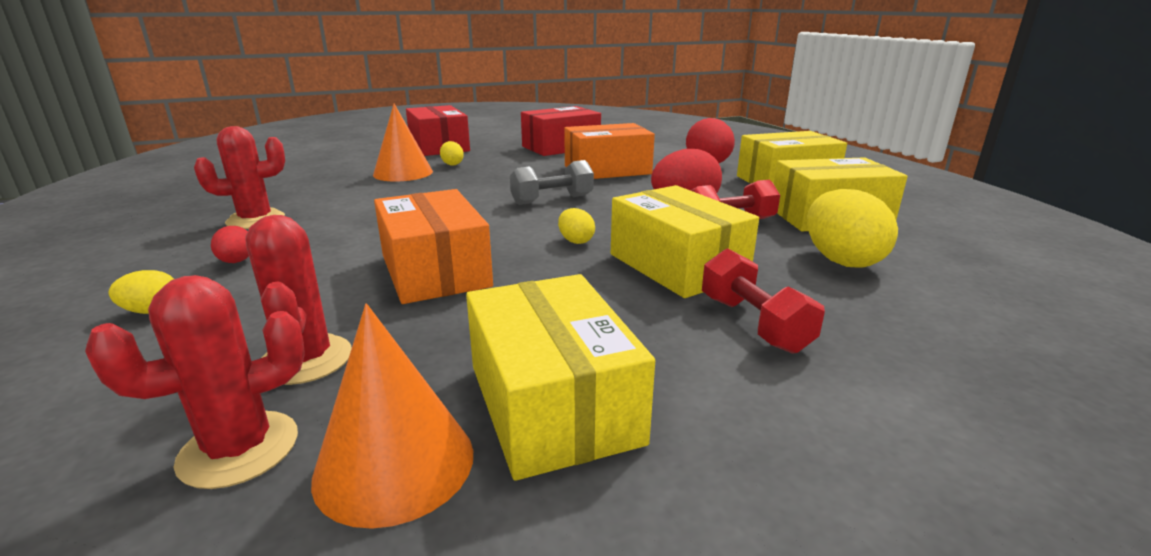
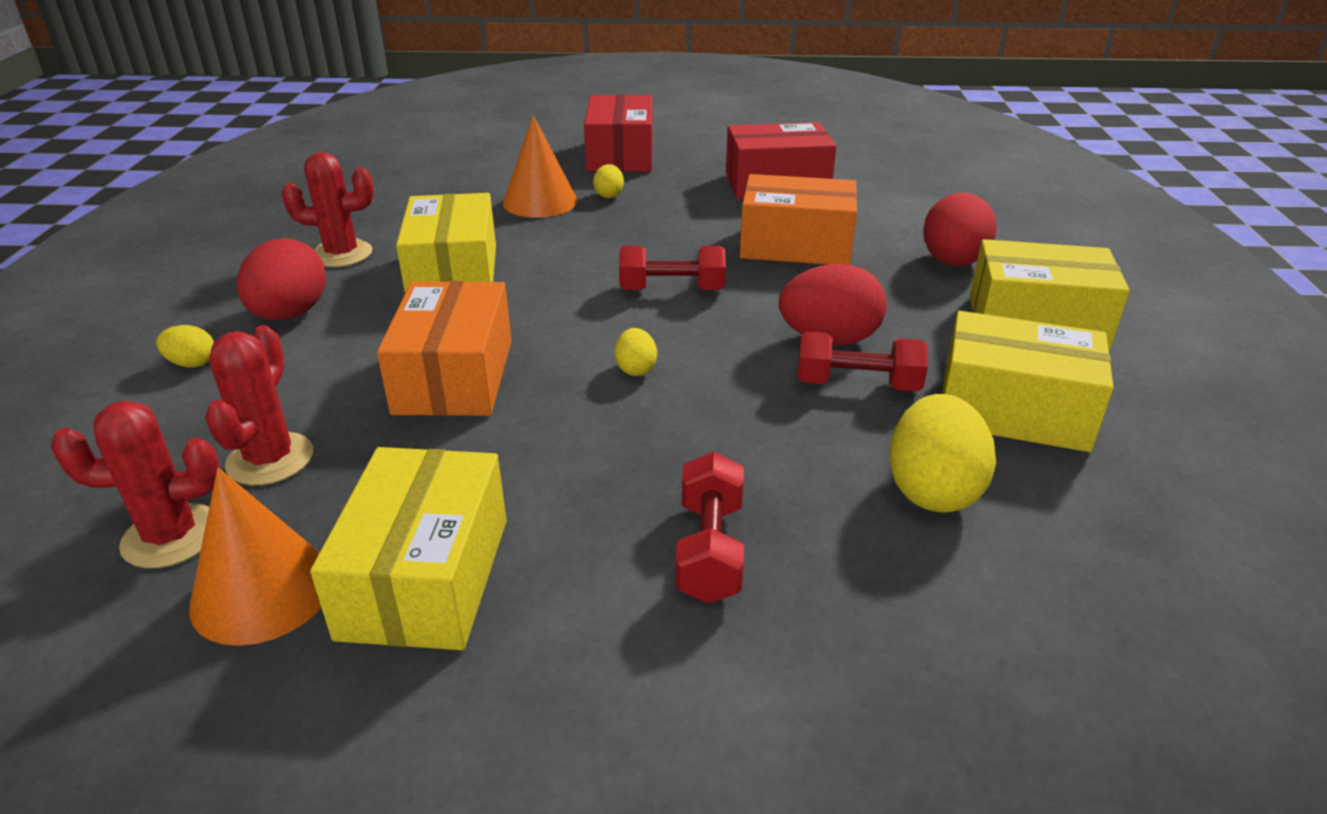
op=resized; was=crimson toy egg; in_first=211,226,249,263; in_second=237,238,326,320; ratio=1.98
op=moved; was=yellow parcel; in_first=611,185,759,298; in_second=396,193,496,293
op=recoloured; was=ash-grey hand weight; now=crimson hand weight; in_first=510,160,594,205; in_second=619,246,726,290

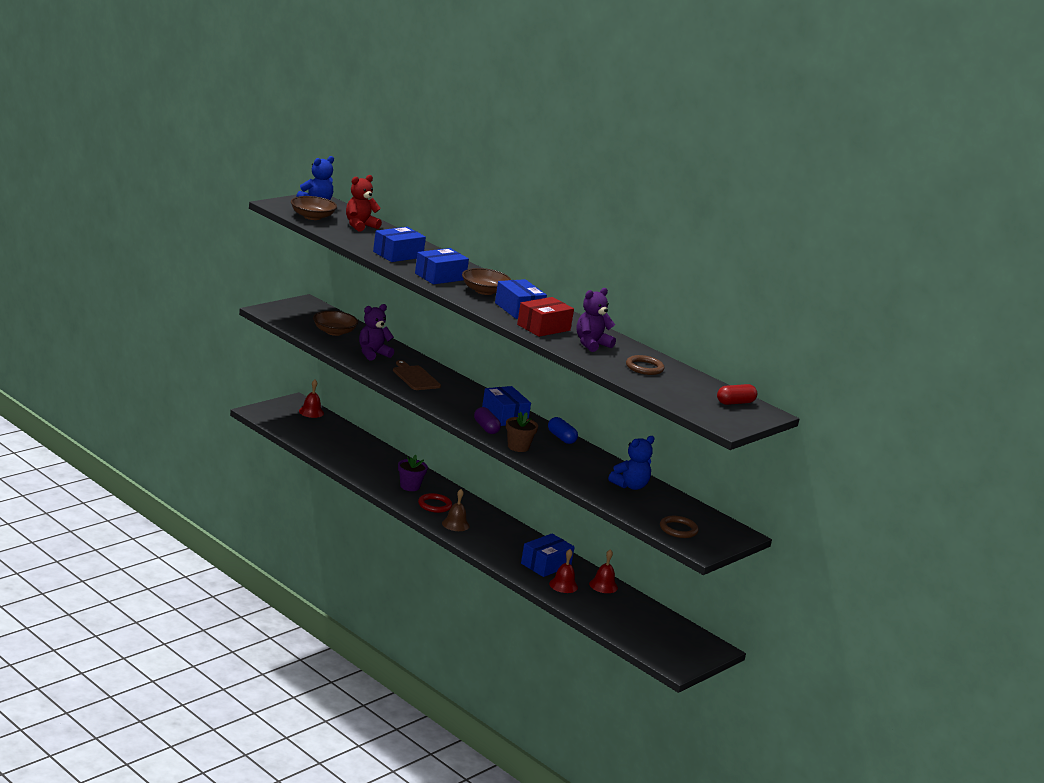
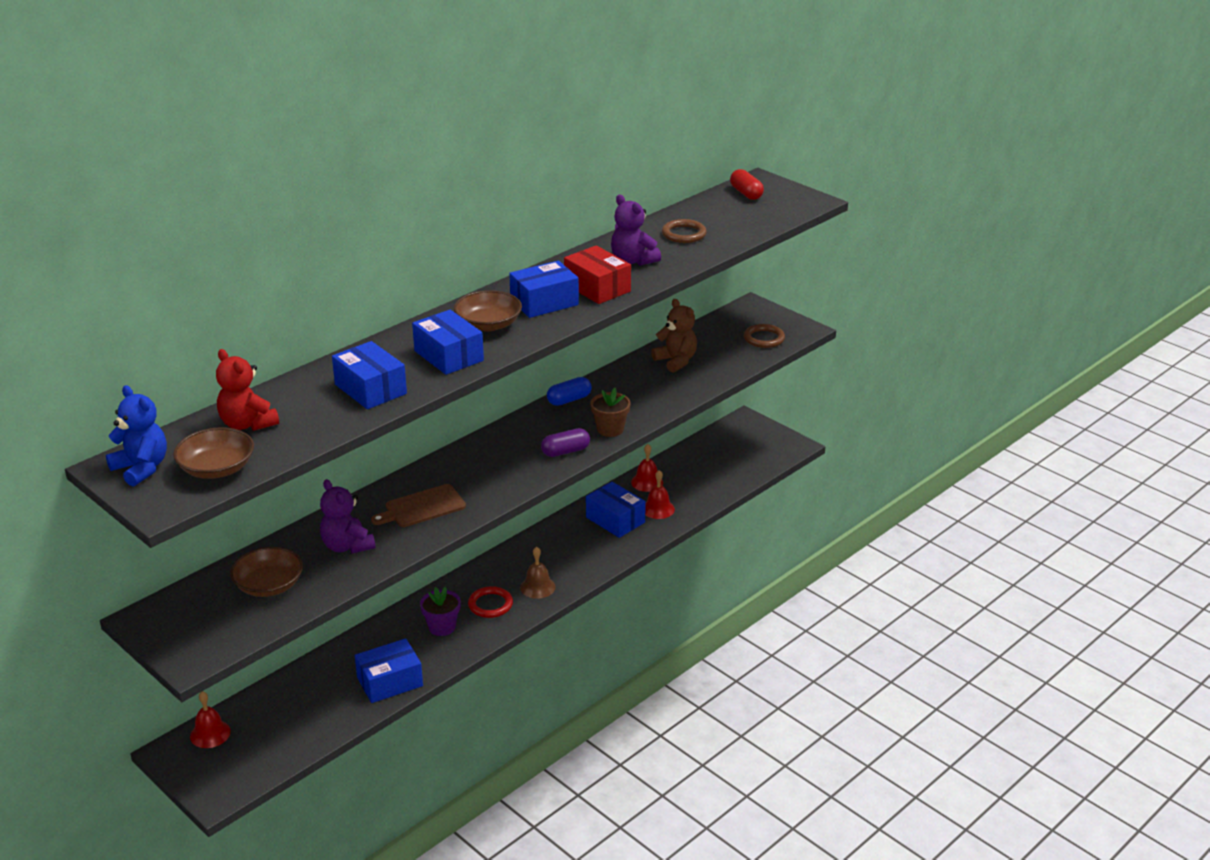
op=moved; was=cobalt parcel; in_first=482,386,531,426; in_second=355,638,423,703
op=recoloured; was=cobalt teddy bear; now=dark brown teddy bear; in_first=608,436,654,490; in_second=651,299,697,373

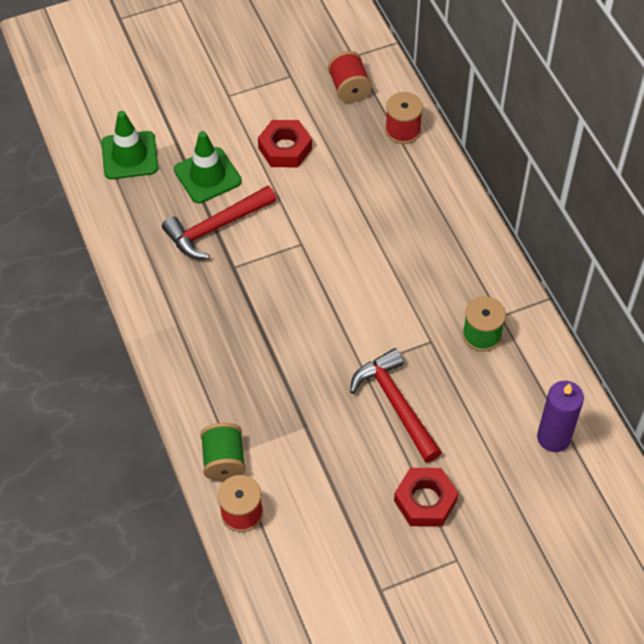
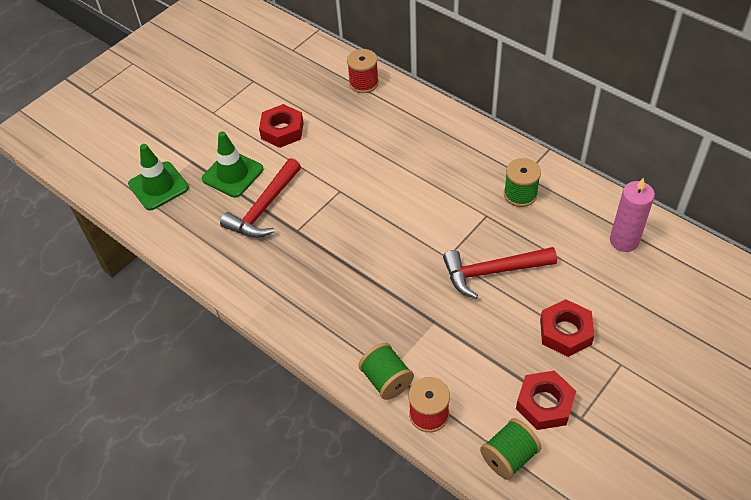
op=turned; was=crimson carpenter's hammer; in_first=350,348,442,463; in_second=443,247,557,299; clockwise=-45
op=added; now=leaf-green reel of thread; in_second=480,418,541,480
op=added; now=crimson hexagon nut; in_second=516,370,576,430
op=recoloured; was=purple wax candle; now=rosy wax candle; in_first=537,381,584,452; in_second=610,178,655,252
op=removed; was=crimson reel of thread; in_first=328,51,372,103

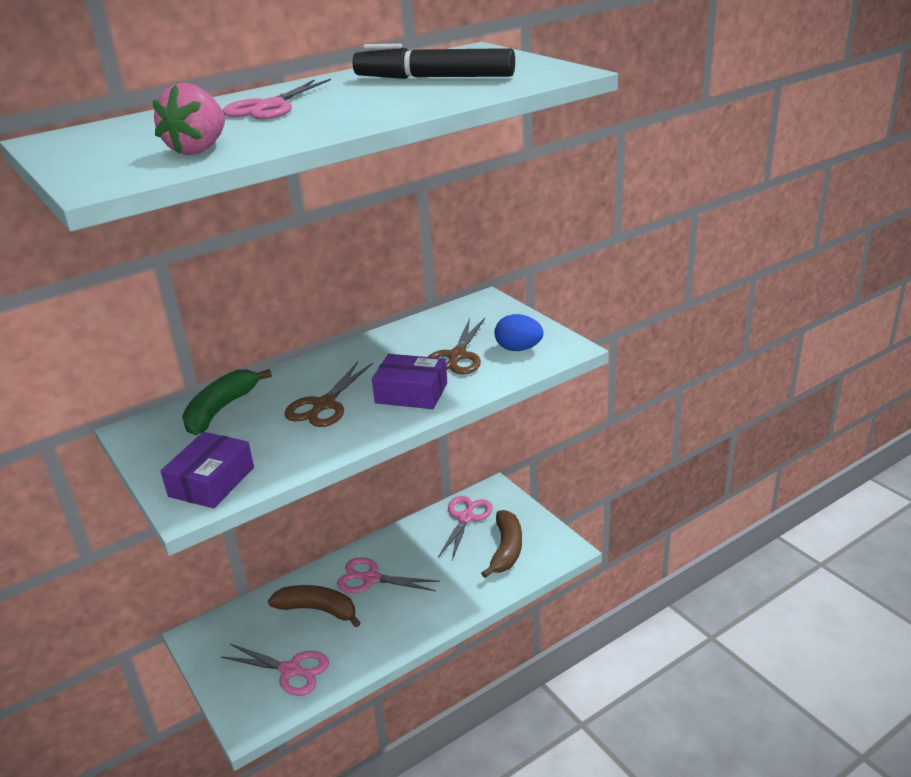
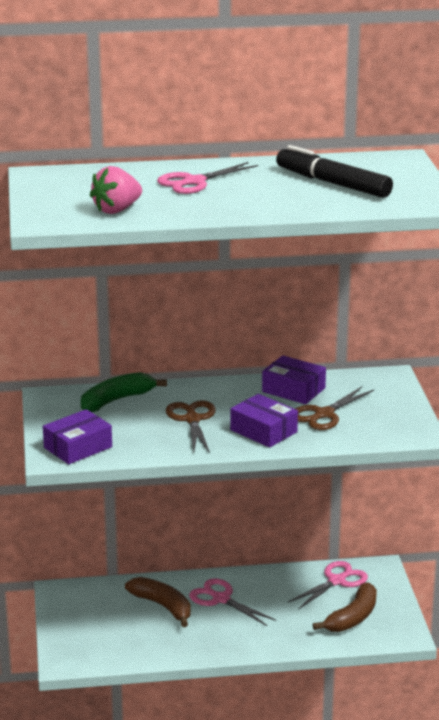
op=turned; was=dark brown scissors; in_first=284,362,373,427; in_second=166,400,216,453; clockwise=120
op=added; now=purple parcel; in_second=262,355,326,404
op=removed; was=rosy scissors; in_first=221,644,329,696
op=removed; was=cobalt toy egg; in_first=495,314,544,351

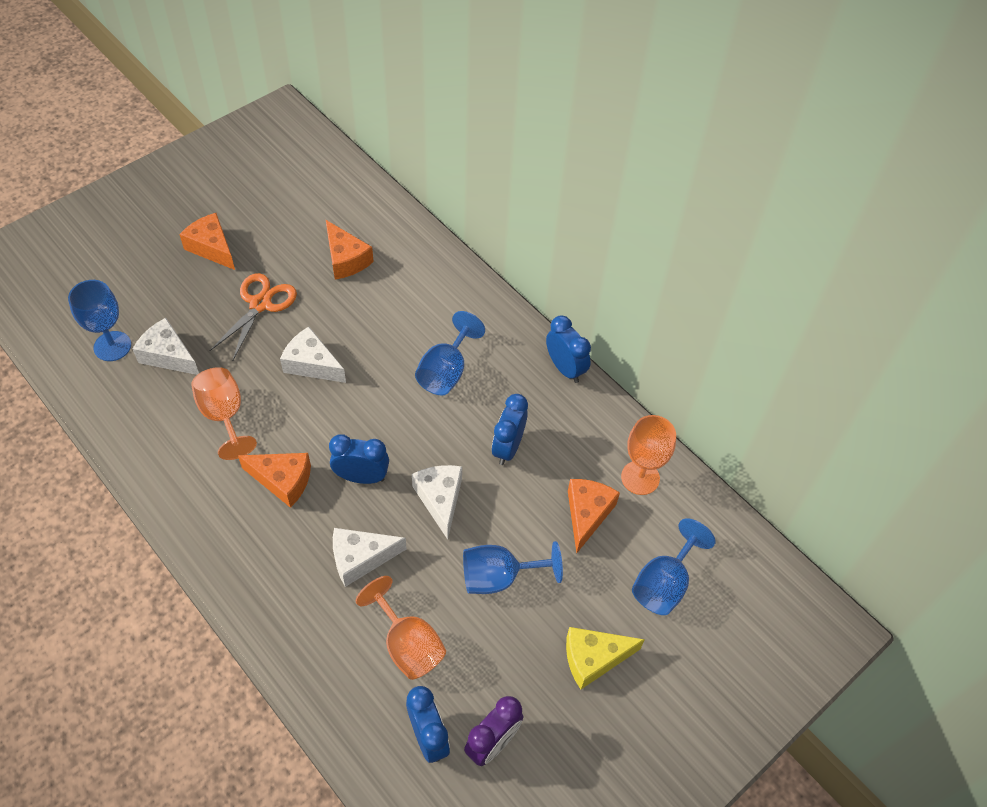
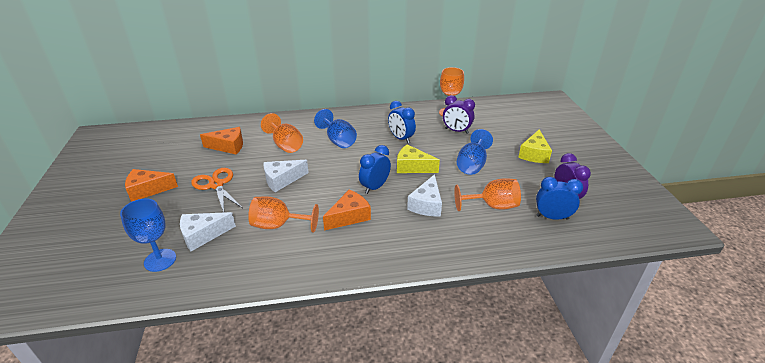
op=added; now=orange goblet; in_second=261,113,303,153
op=recoloured; was=pure white cheese wedge; now=yellow cheese wedge; in_first=412,465,462,539; in_second=397,144,440,173
op=replaced; was=orange cheese wedge; now=purple alarm clock; in_first=568,479,620,554; in_second=443,95,475,134
op=removed; was=cobalt alarm clock; in_first=546,315,591,383
op=removed; was=cobalt goblet; in_first=632,518,716,615

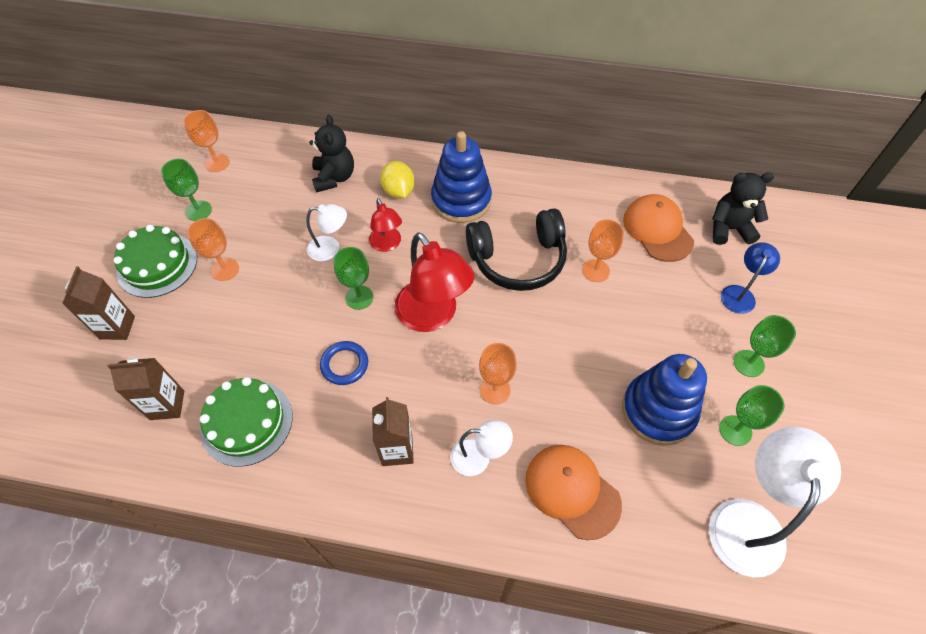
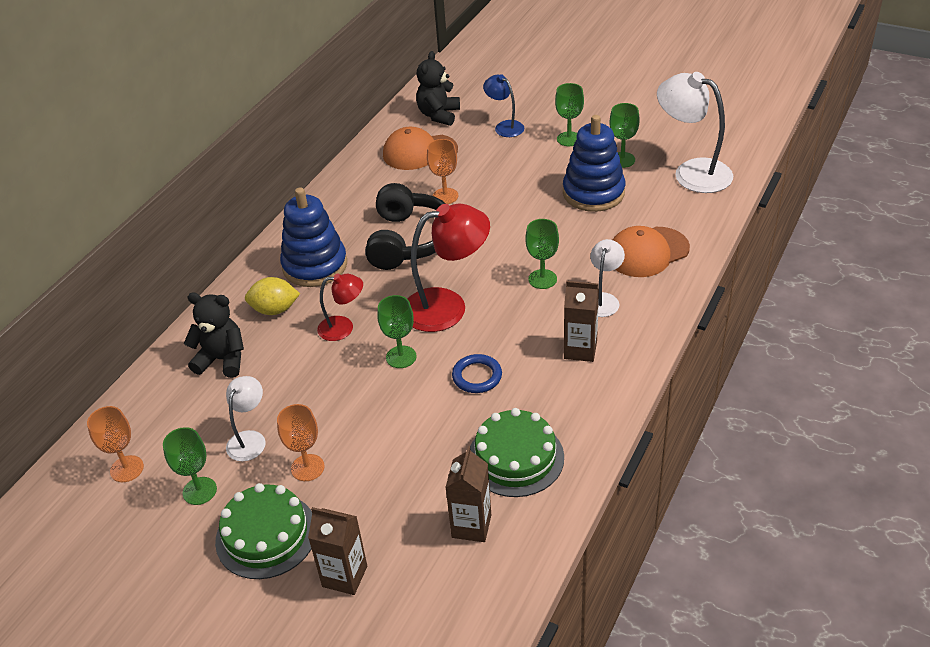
op=moved; was=pure white desk lamp; in_first=306,204,347,261; in_second=226,376,266,461
op=recoloured; was=orange goblet; now=leaf-green goblet; in_first=479,343,517,405; in_second=525,219,559,289

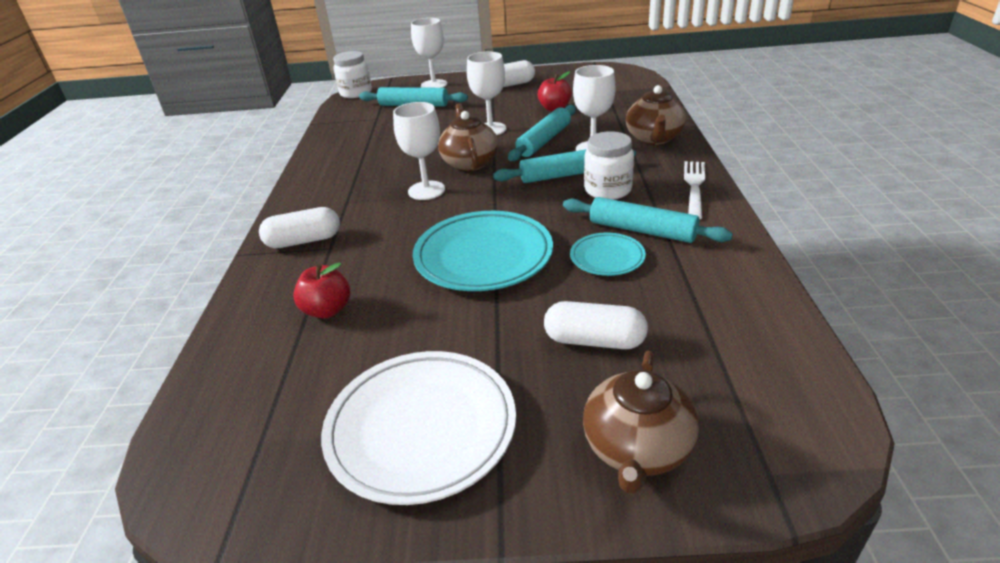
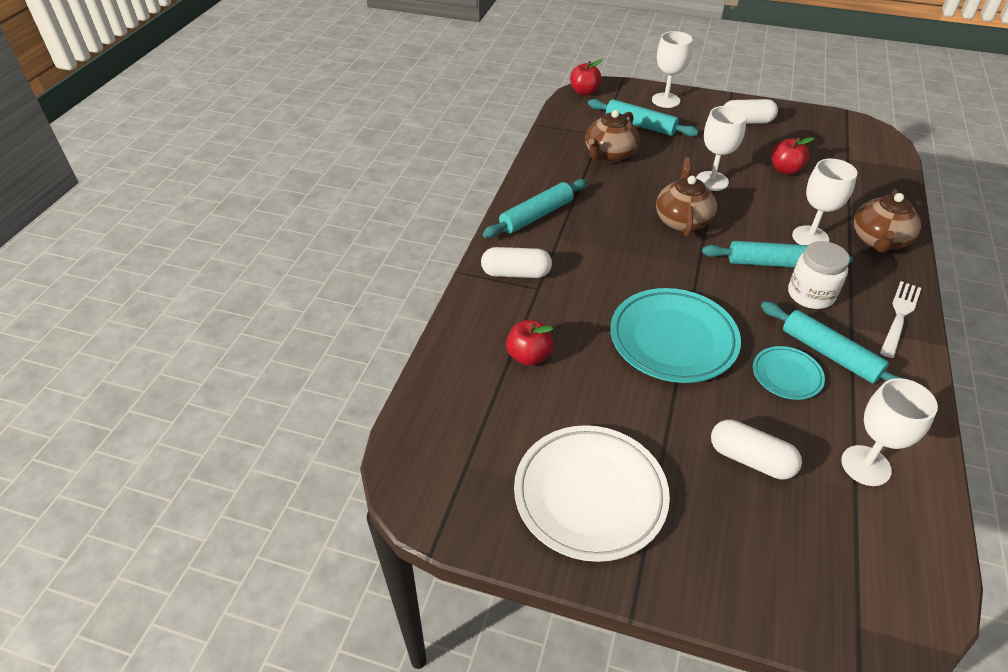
op=moved; was=turquoise rolling pin; in_first=508,105,576,161; in_second=483,179,587,238
op=replaced; was=pure white jar; now=crimson toy apple; in_first=333,51,372,98; in_second=570,59,602,95
op=moved; was=dark brown teapot; in_first=583,351,699,494; in_second=586,110,639,163
op=moved; was=pure white goblet; in_first=393,102,445,200; in_second=841,378,938,486

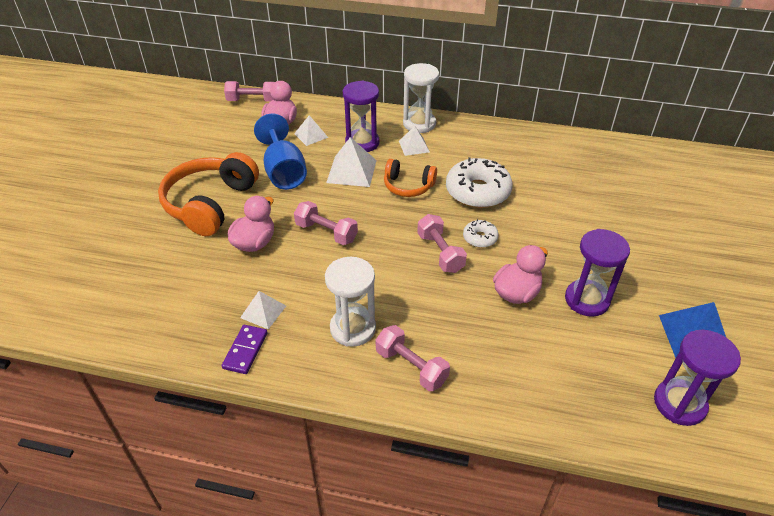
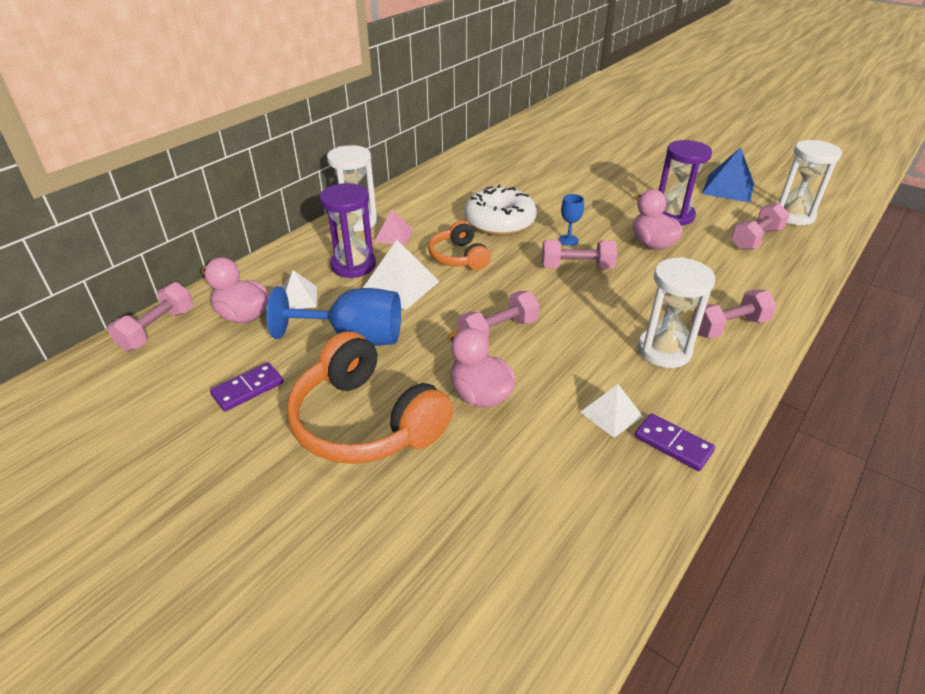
op=added; now=purple domino tile; in_second=210,362,284,411
op=recoloured; was=pure white solid pyramid; now=rosy solid pyramid; in_first=399,126,430,156; in_second=374,209,413,245
op=turned; was=orange headphones; in_first=384,159,437,197; in_second=428,221,491,270; clockwise=120
op=replaced; was=pure white glazed donut; now=cobalt goblet; in_first=463,219,499,248; in_second=559,194,584,246
op=added; now=rosy hand weight; in_second=731,203,789,250
op=recoloured; was=purple hourglass; now=pure white hourglass; in_first=654,330,741,426; in_second=778,140,842,225

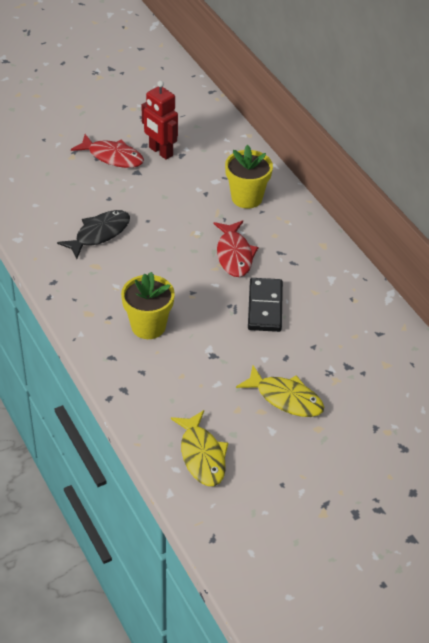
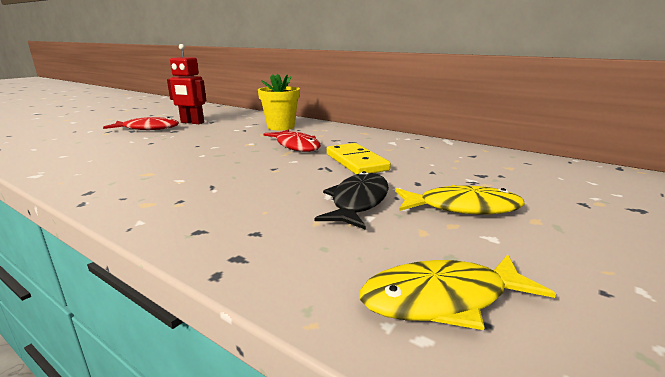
op=moved; was=jet-black toy fish; in_first=57,210,130,259; in_second=315,171,389,230
op=recoloured; was=jet-black domino tile; now=yellow domino tile; in_first=248,278,283,332; in_second=327,143,391,174
op=turned; was=yellow toy fish; in_first=171,410,228,486; in_second=359,254,556,330; clockwise=120
op=removed; was=yellow potted plant; in_first=121,272,175,339

